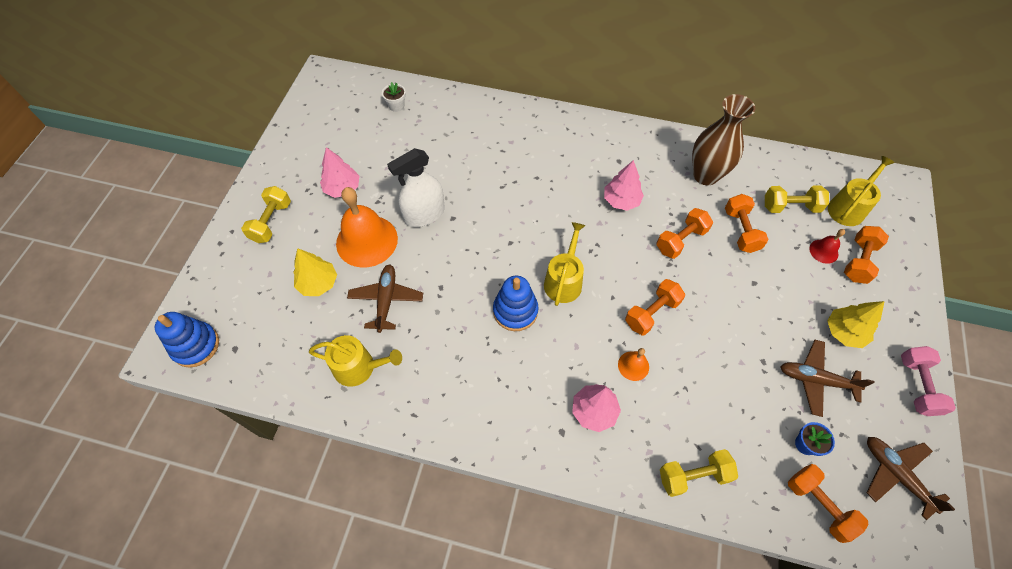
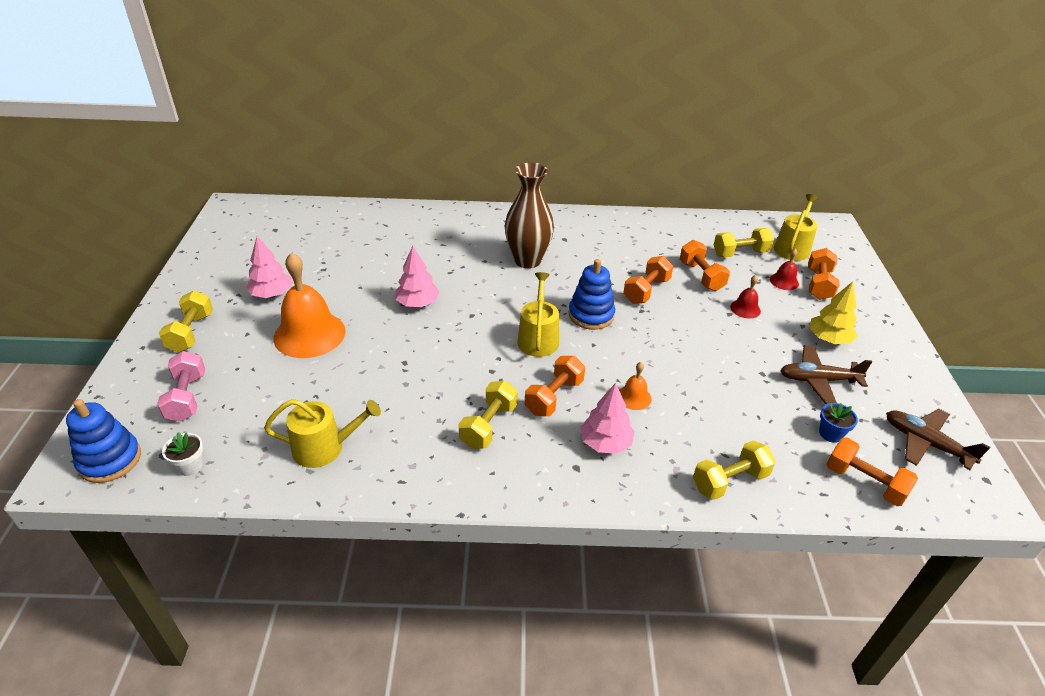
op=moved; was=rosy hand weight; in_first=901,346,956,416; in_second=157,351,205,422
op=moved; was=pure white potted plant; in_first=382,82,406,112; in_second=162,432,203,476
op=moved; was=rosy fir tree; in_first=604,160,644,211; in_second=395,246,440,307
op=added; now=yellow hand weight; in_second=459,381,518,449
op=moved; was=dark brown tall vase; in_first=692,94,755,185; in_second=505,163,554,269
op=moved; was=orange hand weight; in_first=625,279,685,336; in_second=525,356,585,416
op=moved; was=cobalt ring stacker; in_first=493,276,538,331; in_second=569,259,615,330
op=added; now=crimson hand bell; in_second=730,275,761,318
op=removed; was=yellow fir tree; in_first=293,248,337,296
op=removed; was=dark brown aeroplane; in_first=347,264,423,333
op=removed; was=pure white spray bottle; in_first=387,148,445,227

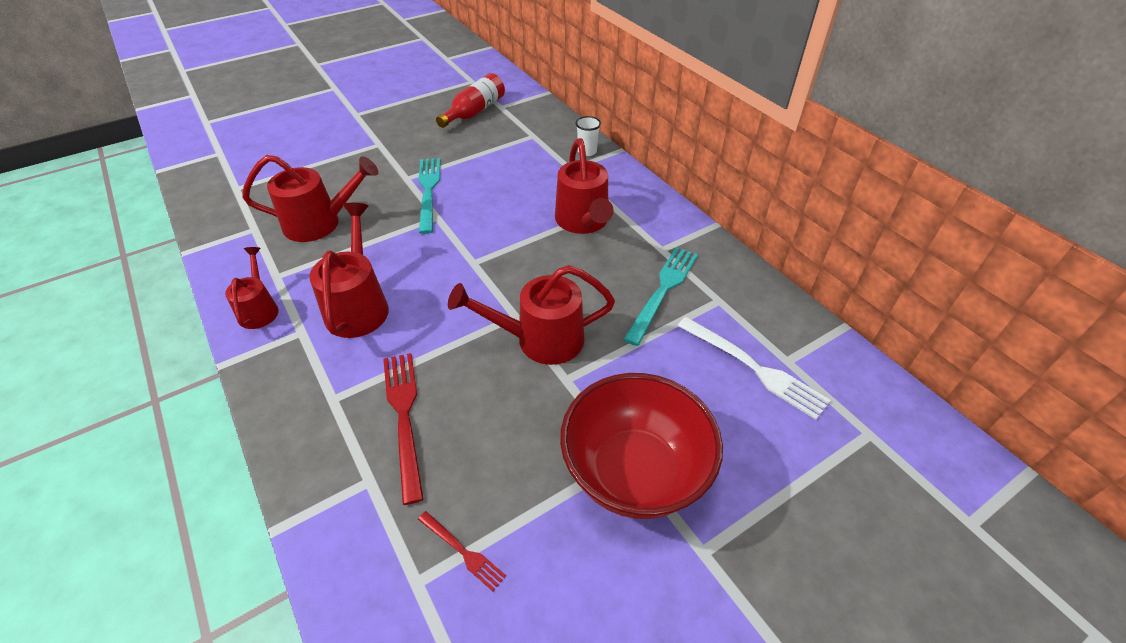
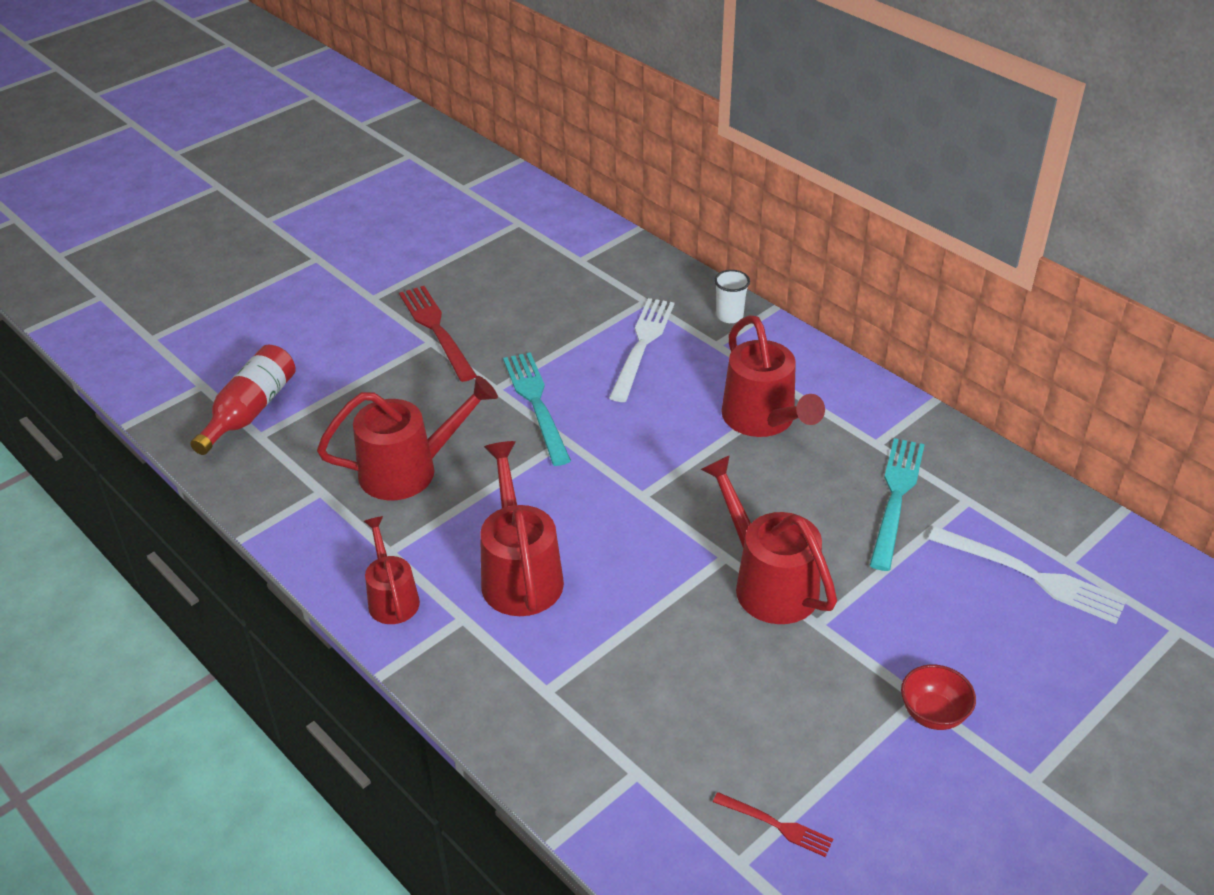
op=moved; was=crimson flask; in_first=436,73,505,128; in_second=190,345,296,455
op=moved; was=crimson fork; in_first=383,353,424,505; in_second=399,286,477,382
op=added; now=pure white fork; in_second=609,298,674,402
op=turned; was=crimson watering can; in_first=448,265,615,365; in_second=700,455,837,624; clockwise=75
op=resized; was=crimson deep dish; in_first=560,373,723,519; in_second=901,664,976,730; ratio=0.42

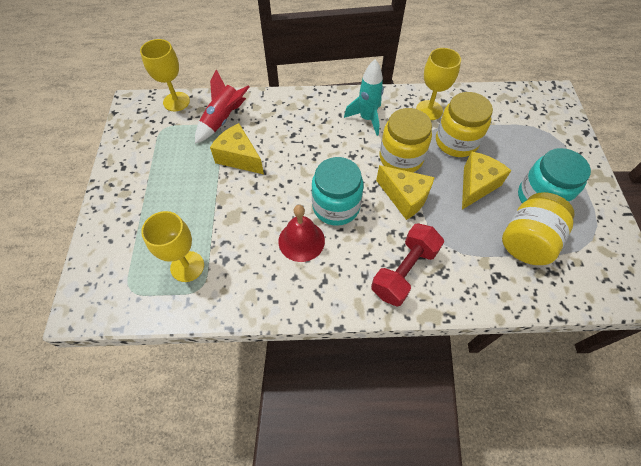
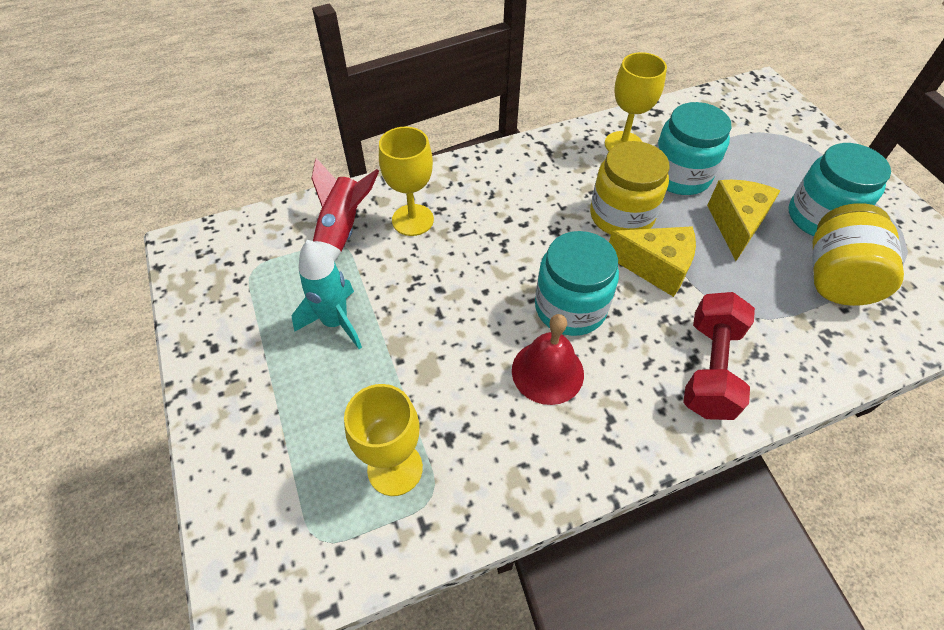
op=moved; was=turquoise rocket; in_first=344,59,384,136; in_second=292,240,362,349
op=moved; was=yellow goblet; in_first=140,39,190,111; in_second=379,127,434,236
op=recoloured; was=yellow jar; now=turquoise jar; in_first=436,92,493,157; in_second=656,102,731,195
op=removed; was=yellow cheese wedge; in_first=210,123,264,174

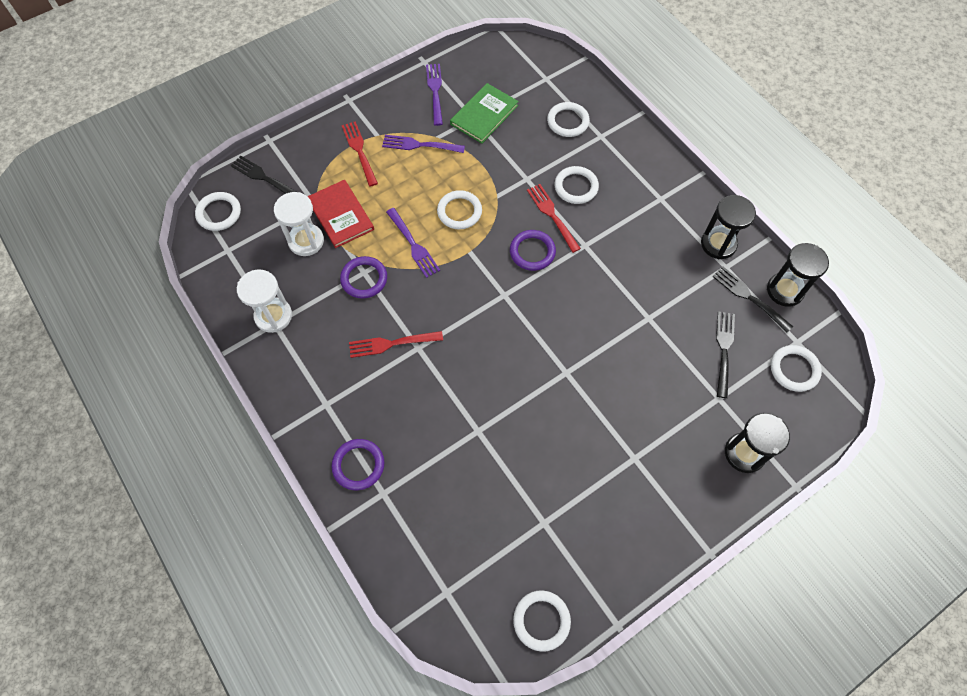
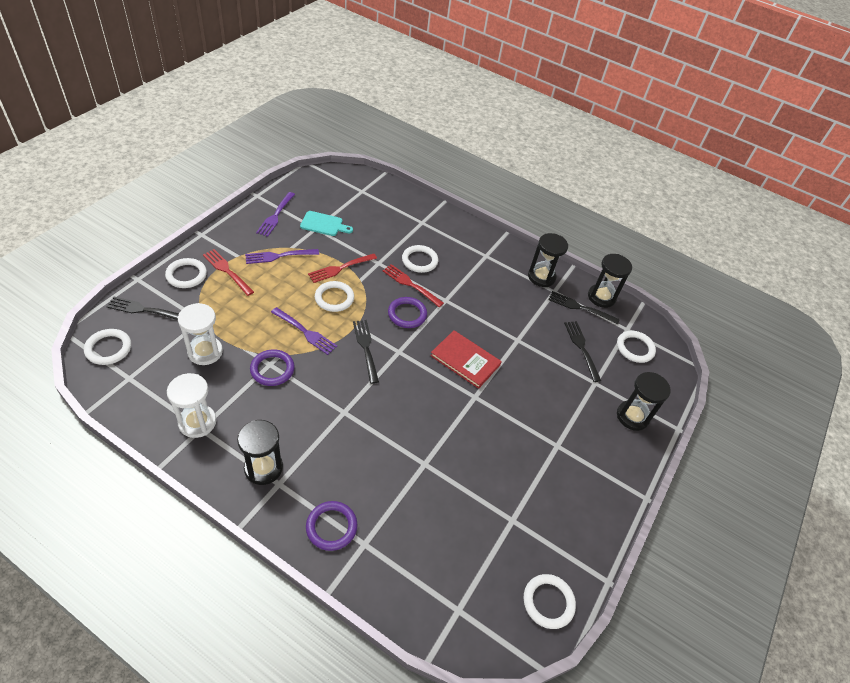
op=moved; was=pure white ring; in_first=547,102,590,137; in_second=165,258,207,288
op=added; now=jet-black hourglass; in_second=237,420,283,485
op=turned; was=purple fork; in_first=426,64,443,126; in_second=256,192,295,237; clockwise=-135
op=replaced; was=leaf-green book; now=turquoise bread board; in_first=450,83,519,144; in_second=300,211,353,236
op=moved; was=crimson fork; in_first=349,331,443,358; in_second=308,254,377,283
op=added; now=jet-black fork; in_second=353,320,379,384
op=moved; was=crimson book; in_first=307,180,374,248; in_second=430,330,502,389

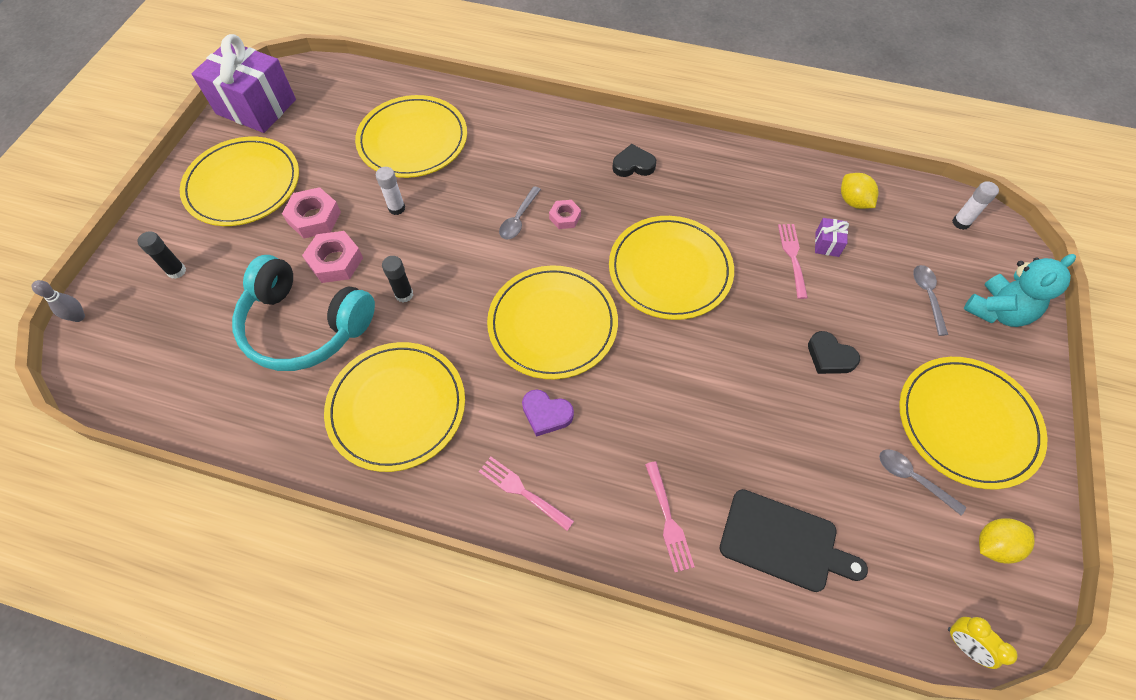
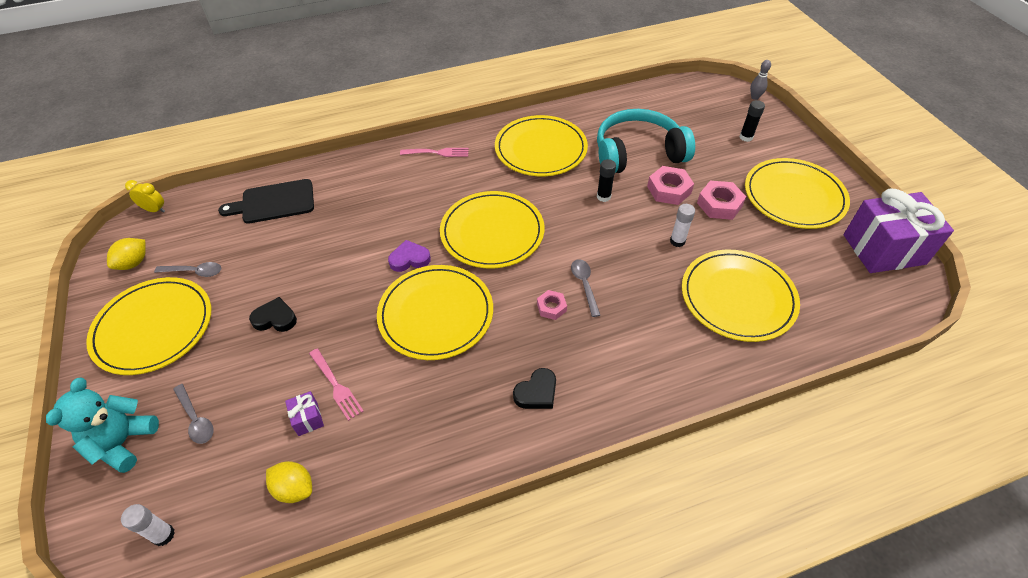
op=moved; was=purple heart; in_first=522,389,574,437; in_second=388,240,431,272
op=removed; was=rosy fork; in_first=645,461,695,572

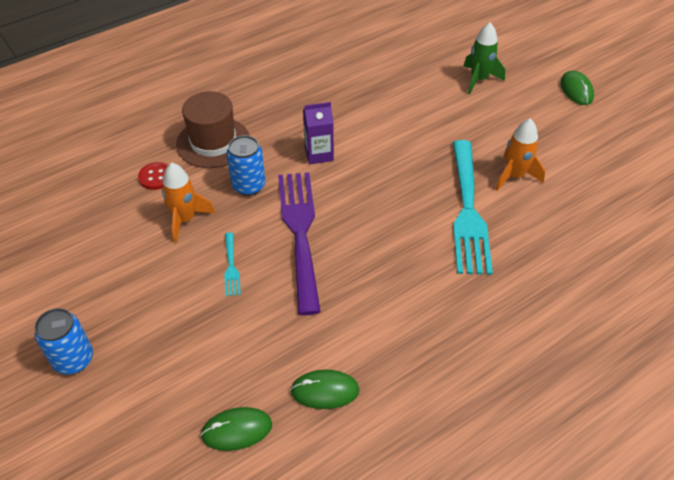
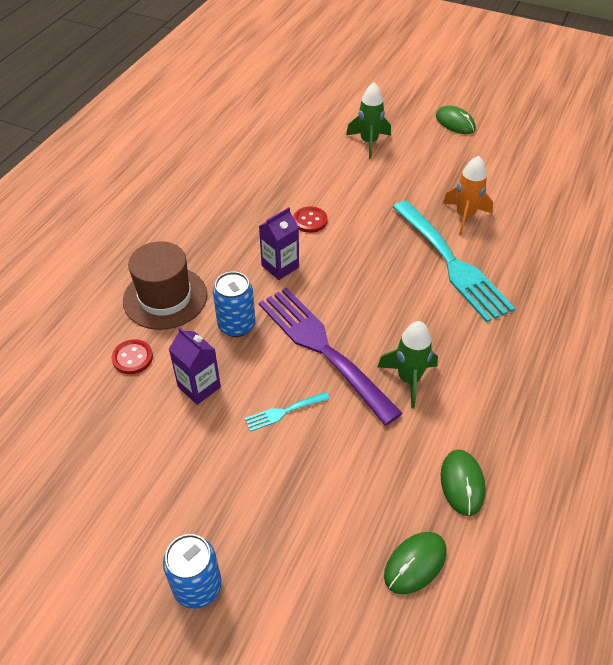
op=replaced; was=orange rocket; now=purple milk carton; in_first=162,163,216,243; in_second=169,327,221,405
op=turned; was=turquoise fork; in_first=224,232,241,296; in_second=245,392,330,432; clockwise=105
op=added; now=crimson shirt button; in_second=293,206,327,233
op=added; now=leaf-green rocket; in_second=377,321,438,408
op=turned; was=leaf-green mouse; in_first=290,370,360,409; in_second=441,449,485,516; clockwise=-60

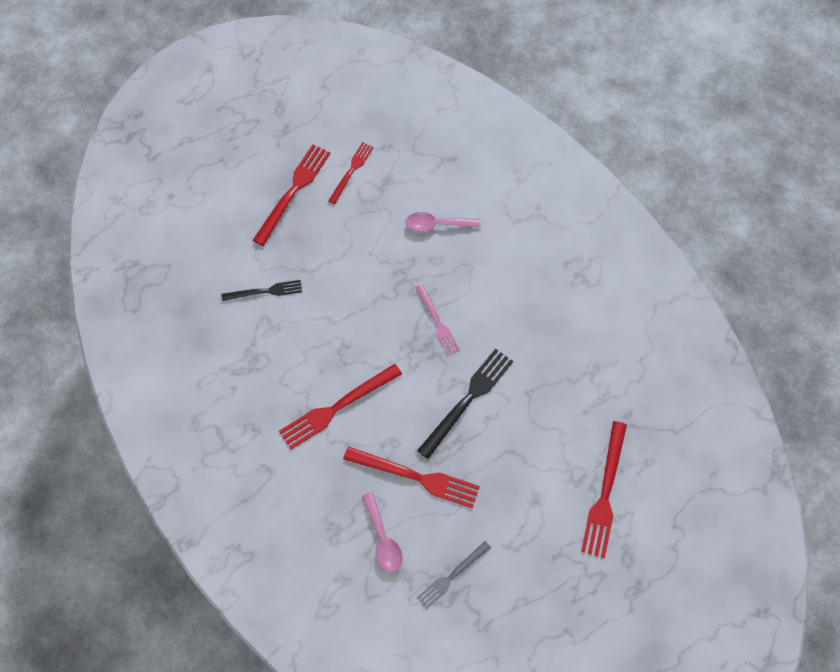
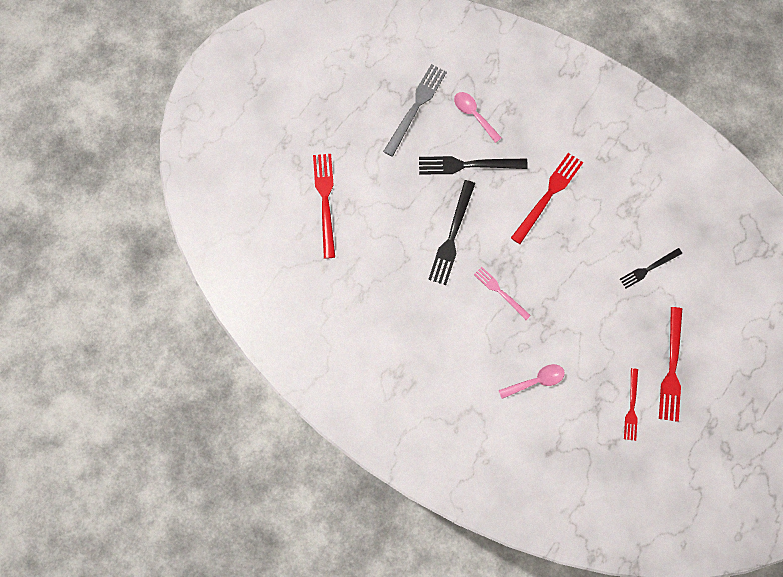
op=resized; was=ash-grey fork; in_first=417,541,491,609; in_second=383,64,447,157; ratio=1.62
op=recoloured; was=crimson fork; now=jet-black fork; in_first=343,446,480,508; in_second=419,156,528,175

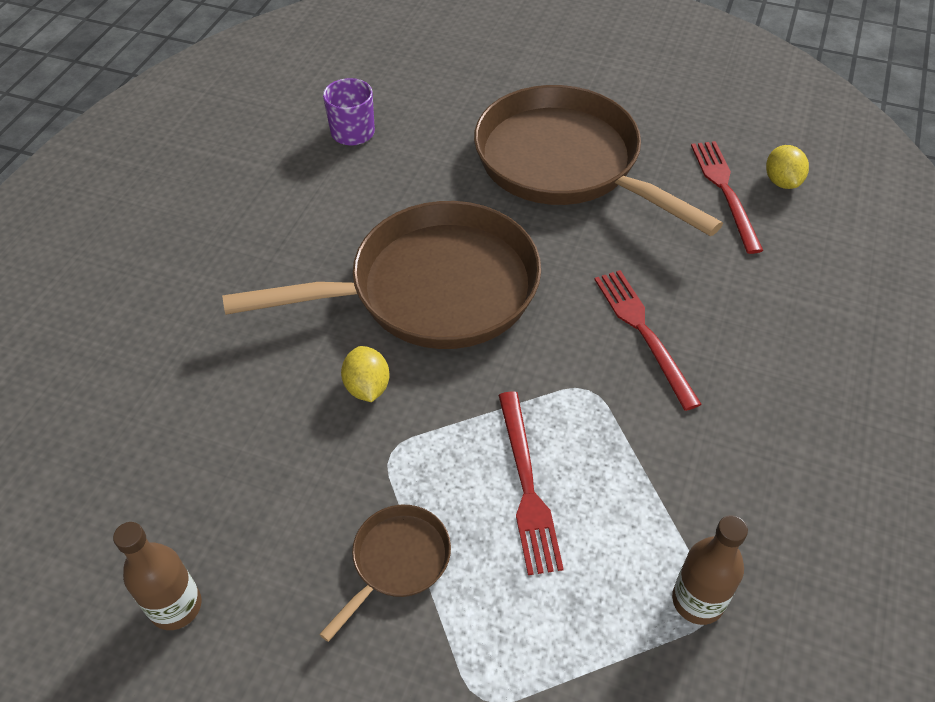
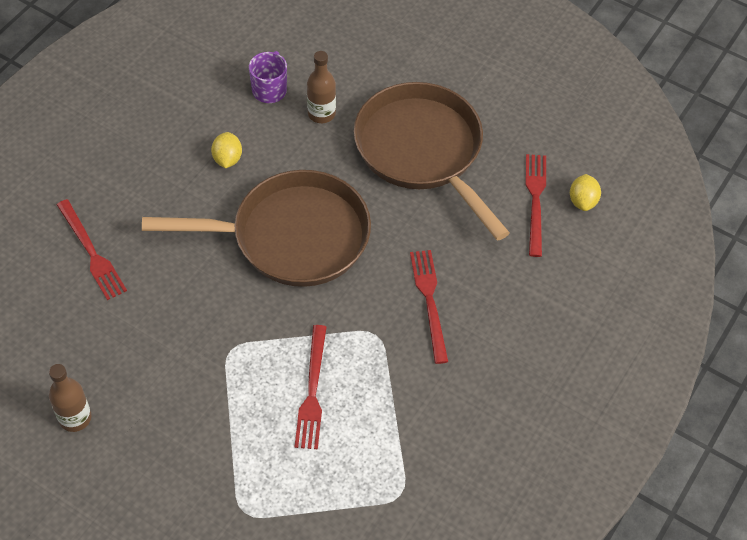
op=added; now=crimson fork; in_second=57,199,127,300
op=moved; was=yellow toy lemon; in_first=341,346,390,402; in_second=211,132,242,168
op=moved; was=dark brown flask; in_first=672,515,748,625; in_second=307,51,336,123
op=removed; was=dark brown skillet; in_first=319,505,451,642

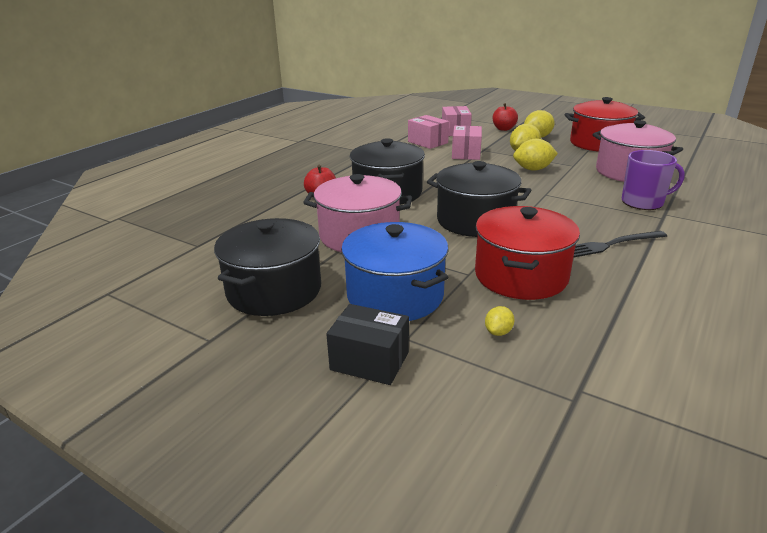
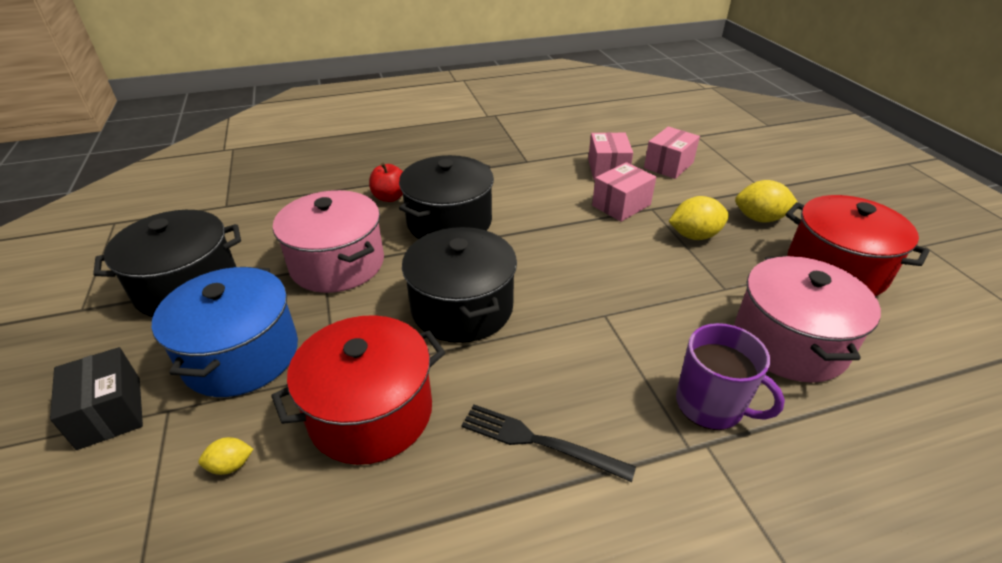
op=removed; was=crimson toy apple; in_first=493,103,518,131
op=removed; was=yellow toy lemon; in_first=513,138,558,171

